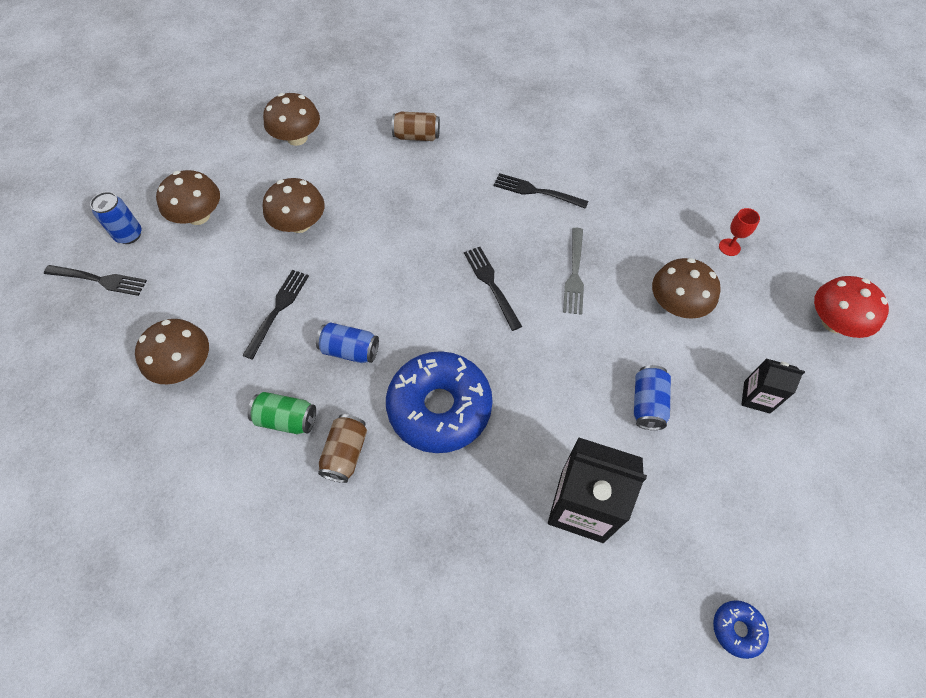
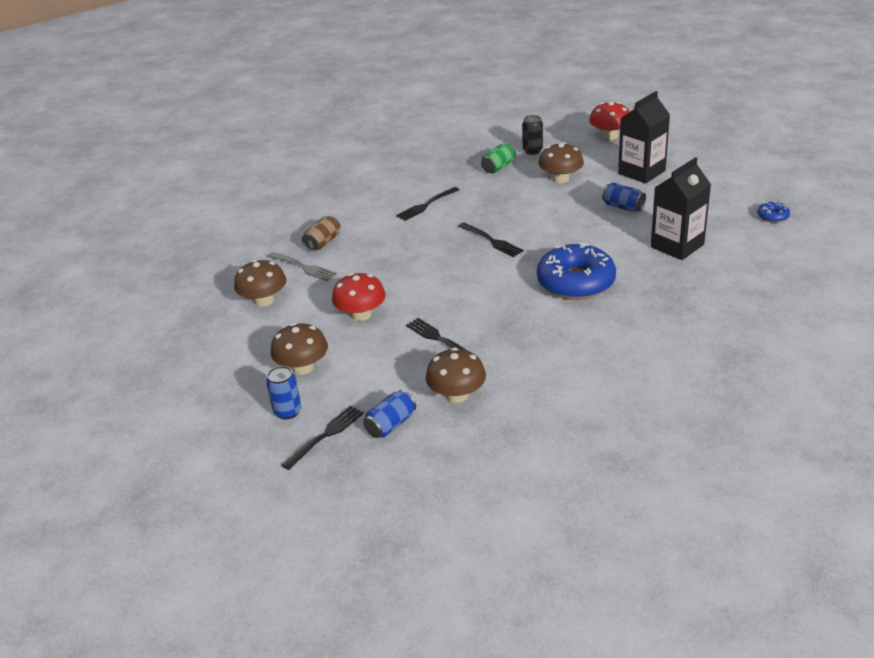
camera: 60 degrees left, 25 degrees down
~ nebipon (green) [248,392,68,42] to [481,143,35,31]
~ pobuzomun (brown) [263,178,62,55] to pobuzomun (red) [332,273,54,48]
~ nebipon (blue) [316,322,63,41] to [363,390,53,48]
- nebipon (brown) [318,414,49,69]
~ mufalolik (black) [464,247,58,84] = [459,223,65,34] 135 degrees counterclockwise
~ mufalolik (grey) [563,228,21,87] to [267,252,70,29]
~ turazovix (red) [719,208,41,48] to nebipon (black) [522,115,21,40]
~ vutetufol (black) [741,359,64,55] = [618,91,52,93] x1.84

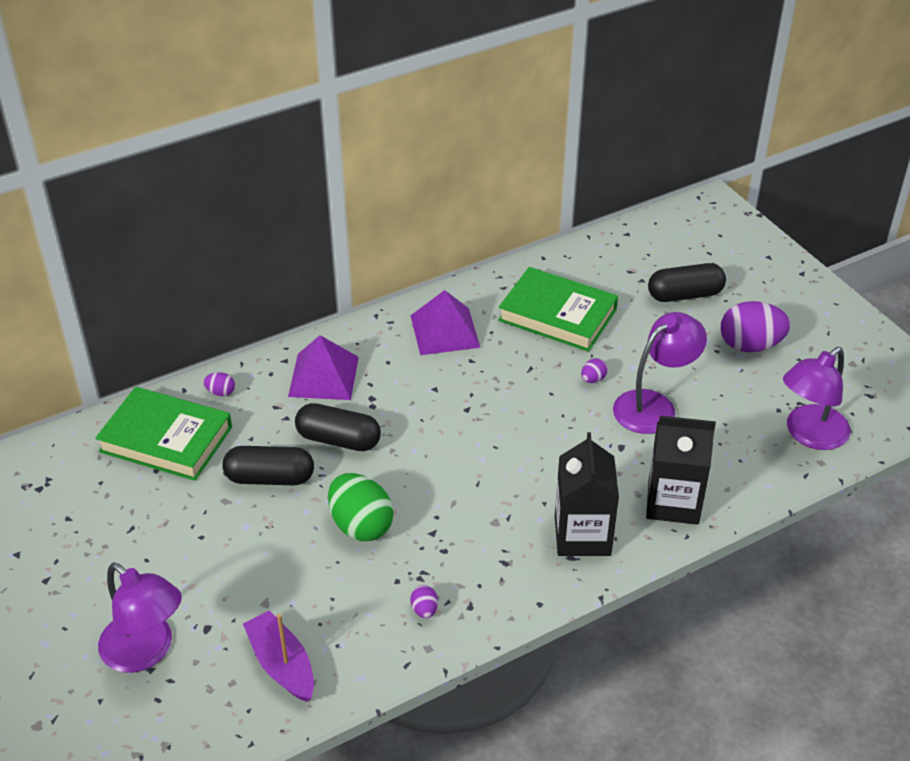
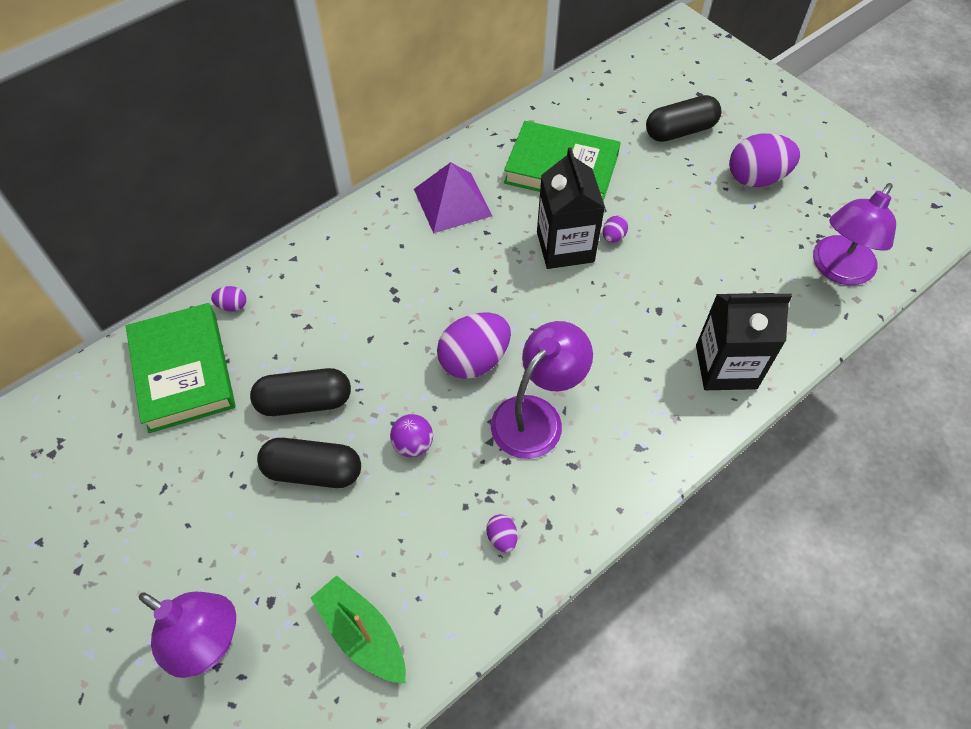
camera: 10 degrees left, 15 degrees up
~ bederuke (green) [95,387,137,94] = [126,303,110,130] 60 degrees clockwise
~ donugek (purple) [243,610,71,92] to donugek (green) [311,575,95,108]
- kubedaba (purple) [288,335,71,65]
~ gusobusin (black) [295,403,86,48] to [257,438,104,50]
~ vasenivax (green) [328,473,66,68] to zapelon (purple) [390,414,43,43]
~ vutetufol (black) [555,432,64,124] to [537,147,68,122]
~ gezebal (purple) [613,312,94,122] to [491,321,102,138]
+ vasenivax (purple) [437,312,74,67]

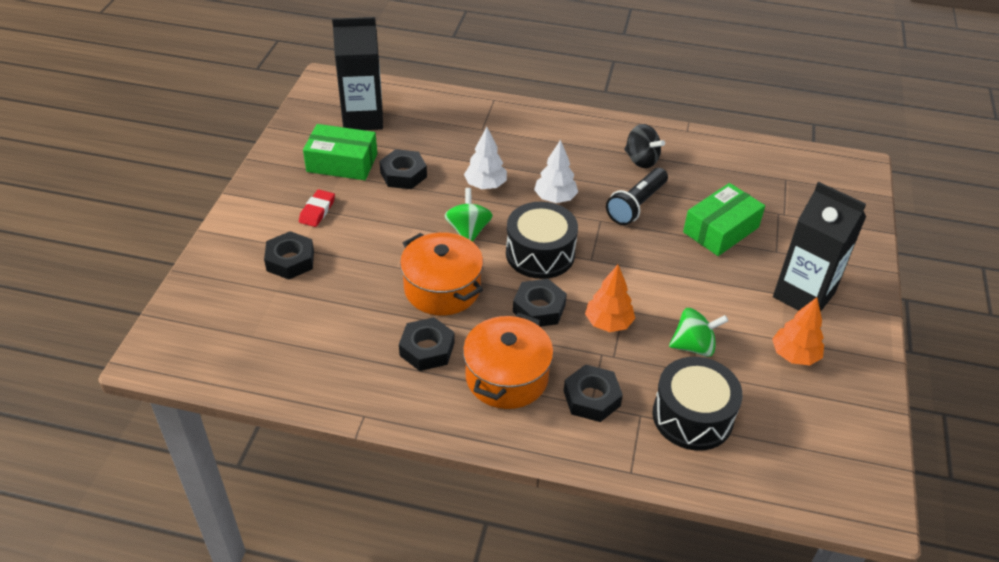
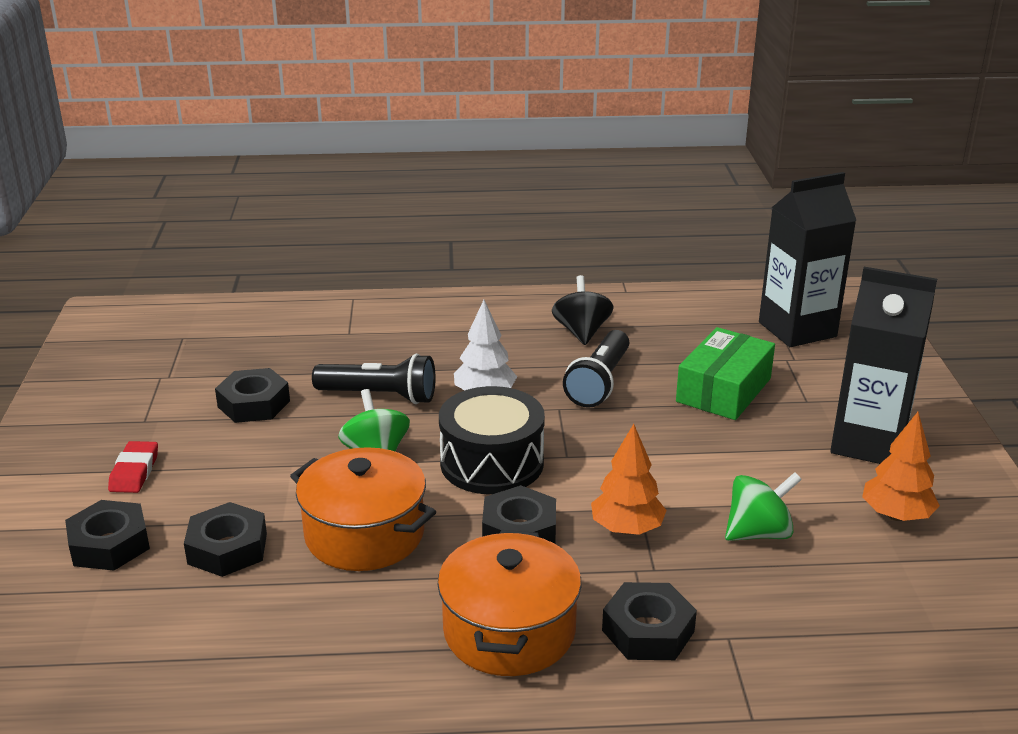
camera: 15 degrees left, 15 degrees down
- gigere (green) [303,124,74,56]
~ vutetufol (black) [332,17,51,113] to [759,172,98,175]
~ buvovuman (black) [399,317,56,54] to [184,502,83,75]
~ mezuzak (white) [464,127,43,62] to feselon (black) [312,354,123,50]
~ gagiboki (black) [624,124,41,44] = [552,275,61,70] 120 degrees counterclockwise
- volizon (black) [652,357,91,94]

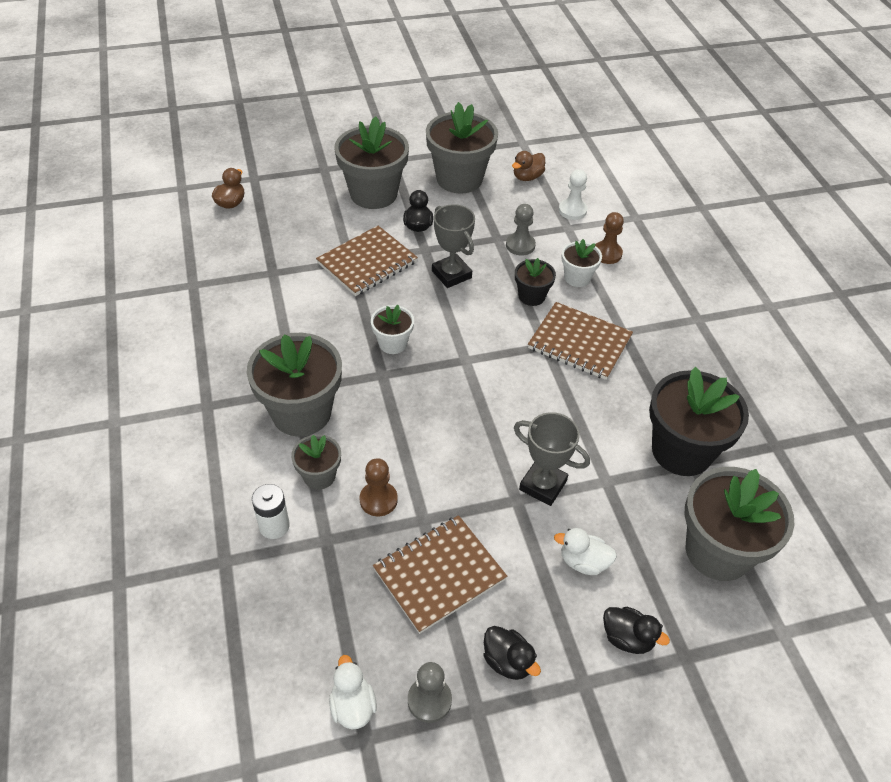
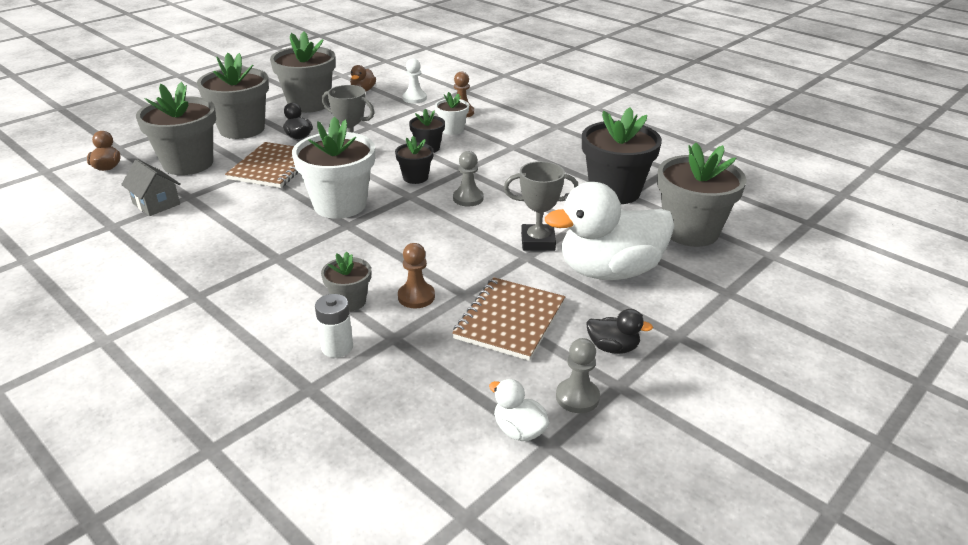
camera: 30 degrees left, 15 degrees down
~ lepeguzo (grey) [247,333,95,104] to [136,82,80,93]
~ lepeguzo (white) [371,305,43,49] = [292,117,83,102] x1.96
~ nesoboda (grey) [506,204,30,52] to [453,151,31,55]
- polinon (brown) [528,302,105,78]
~ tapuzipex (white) [554,528,63,47] = [545,182,129,98] x2.37
- tapuzipex (black) [603,607,67,47]
+ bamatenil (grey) [121,159,60,57]
+ lepeguzo (black) [395,136,39,48]

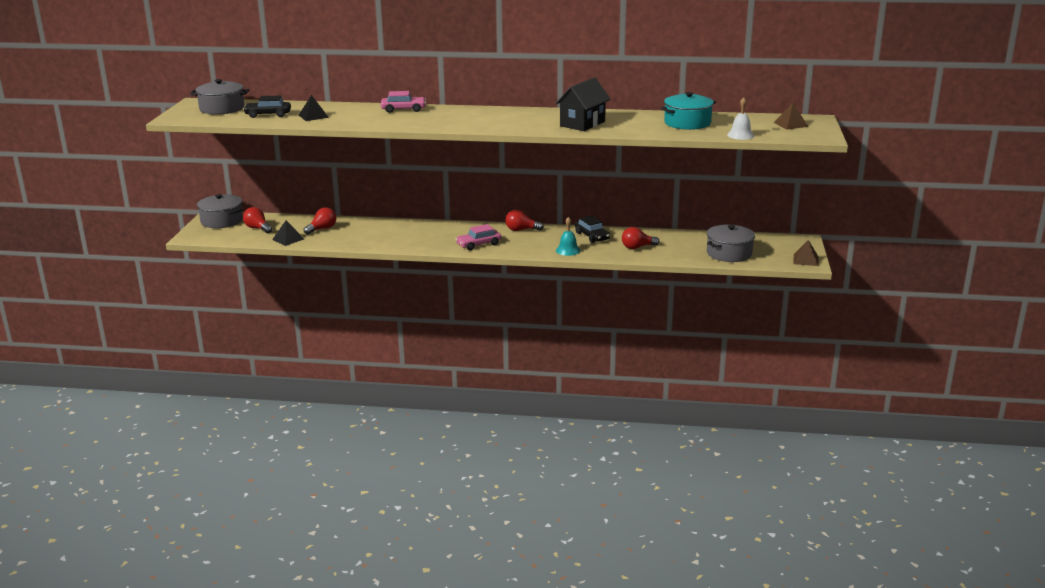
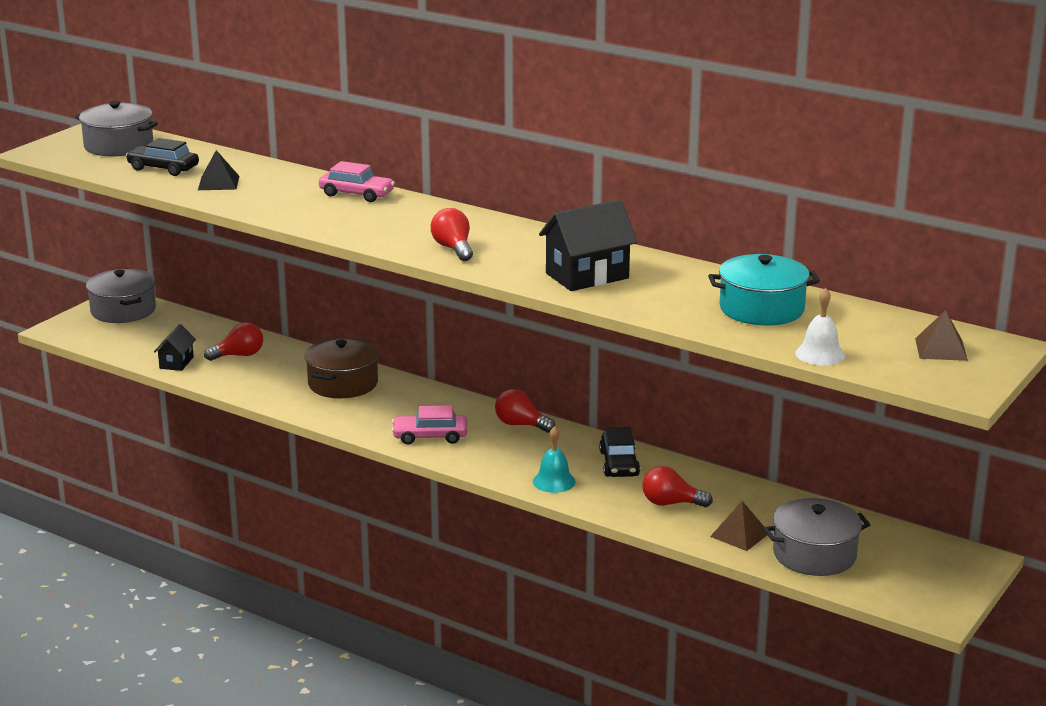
camera: 25 degrees right, 0 degrees up
~ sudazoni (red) [243,207,29,26] to [431,208,42,53]
~ kubedaba (black) [272,220,32,26] to bamatenil (black) [154,324,42,47]
~ kubedaba (brown) [793,240,26,26] to [710,501,57,50]
+ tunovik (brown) [305,337,74,61]

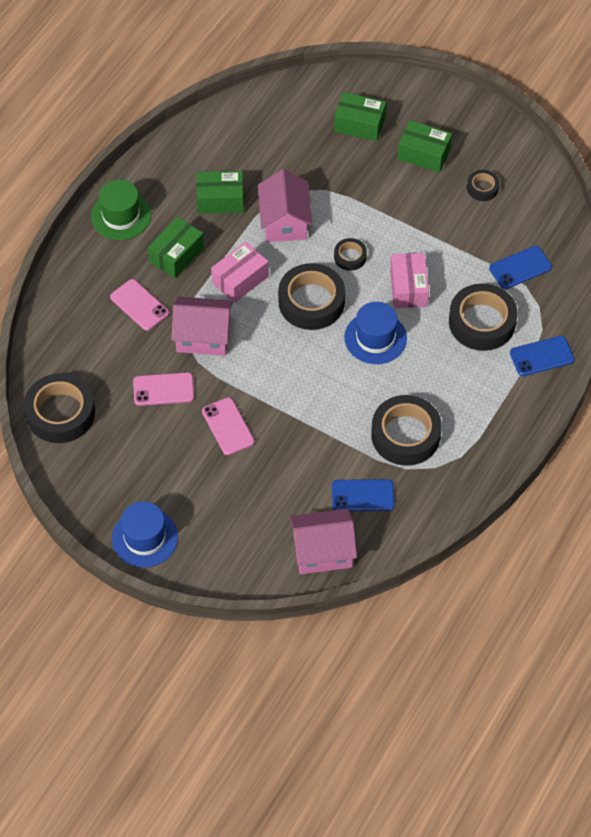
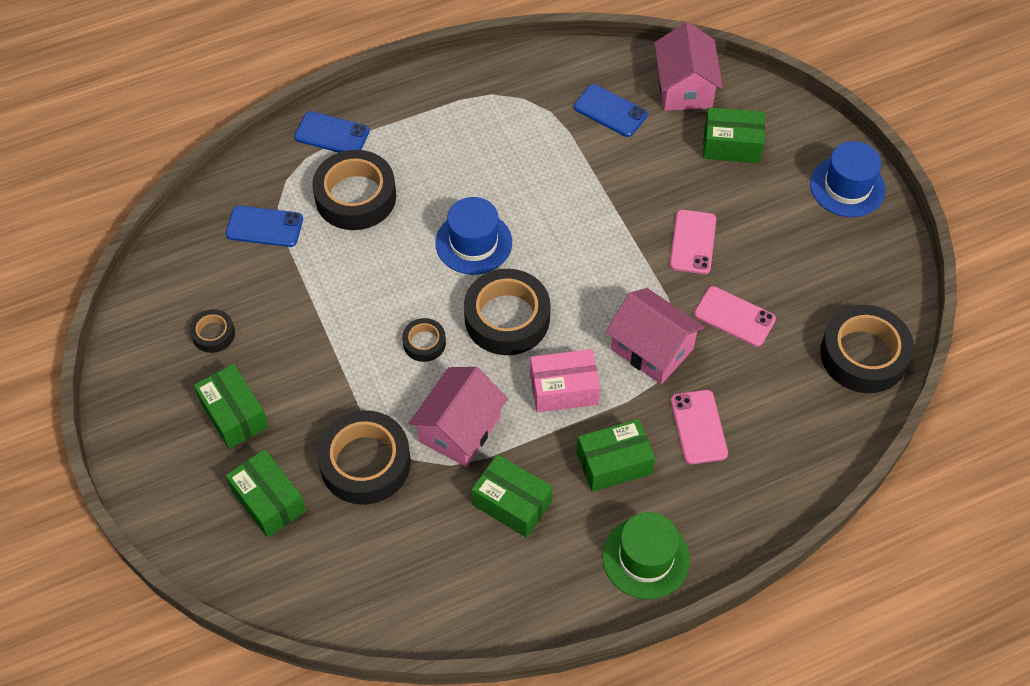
camera: 145 degrees left, 0 degrees up
~ bamatenil (pink) [290,509,67,65] = [654,22,69,89] 60 degrees clockwise
~ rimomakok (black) [371,395,71,71] to [317,410,94,95]
- gigere (pink) [390,253,39,55]
+ gigere (green) [703,107,62,56]

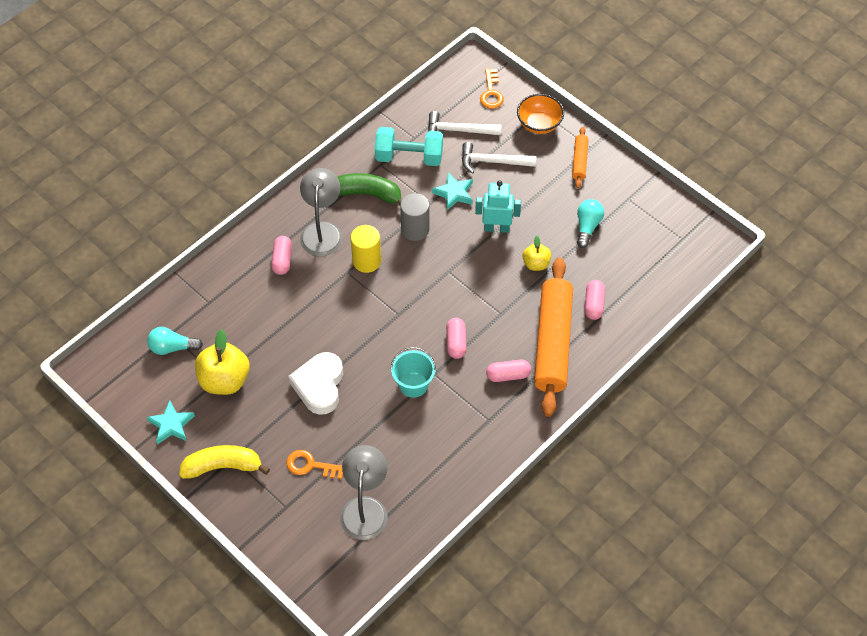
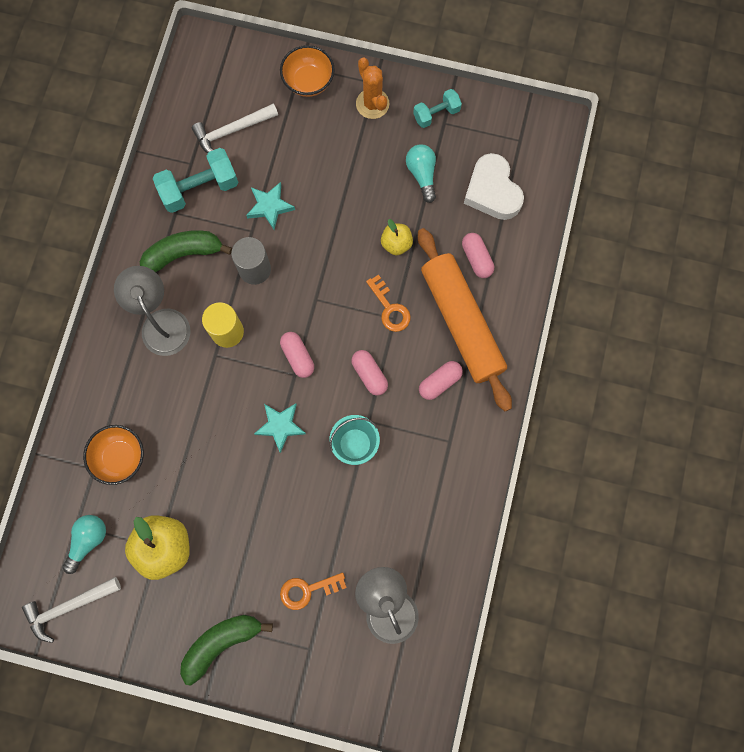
camera: 30 degrees left, 20 degrees up
~ sudazoni (turquoise) [147,327,56,28] = [62,515,44,59] 150 degrees clockwise
~ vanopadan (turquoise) [147,400,48,44] to [254,403,52,50]
~ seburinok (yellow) [179,445,91,34] to seburinok (green) [180,615,93,70]
~ gusobusin (pink) [271,236,21,39] to [280,332,34,46]
~ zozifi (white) [288,352,55,63] to [464,153,60,67]
~ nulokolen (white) [462,142,74,32] to [22,577,99,66]
- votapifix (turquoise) [475,180,46,53]
~ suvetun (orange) [480,69,24,40] to [366,275,45,57]
~ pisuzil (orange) [572,127,17,62] to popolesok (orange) [356,57,33,62]
+ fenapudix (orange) [83,425,61,60]
+ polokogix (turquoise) [413,89,49,39]

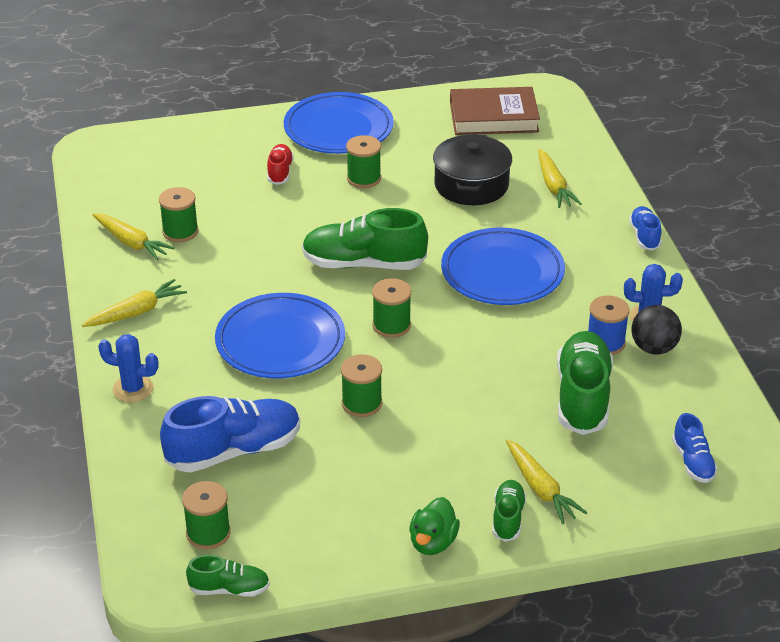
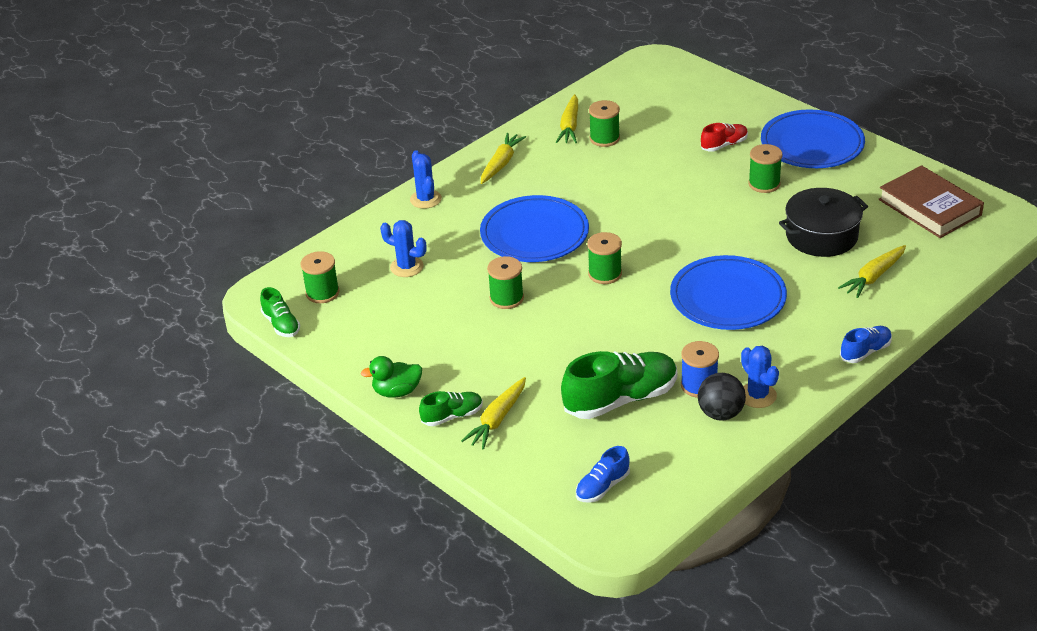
camera: 60 degrees right, 0 degrees up
~ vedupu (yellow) [82,279,105,48] = [481,133,45,51] 90 degrees counterclockwise
~ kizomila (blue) [160,396,140,76] to popolesok (blue) [380,220,47,57]
- kizomila (green) [302,208,126,62]

